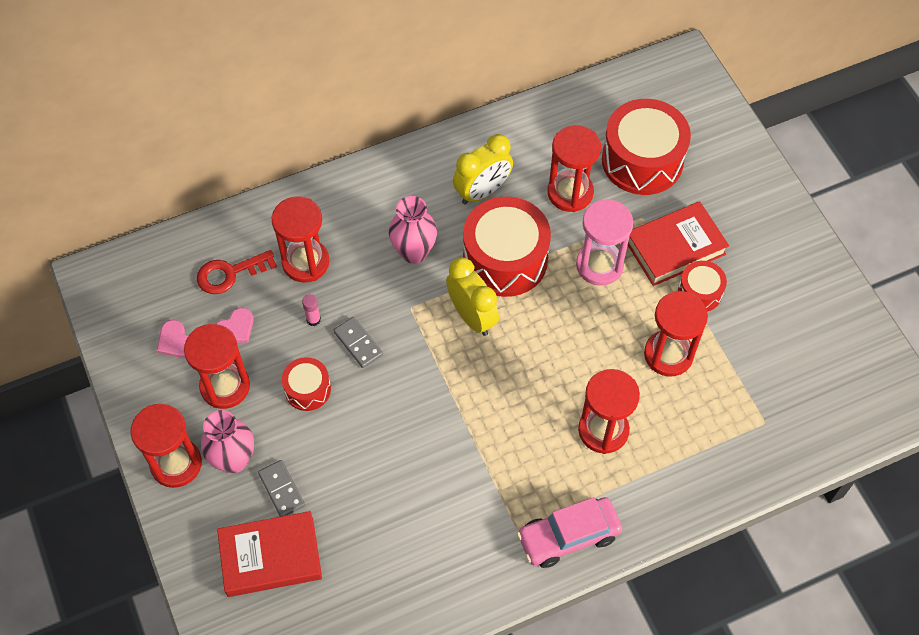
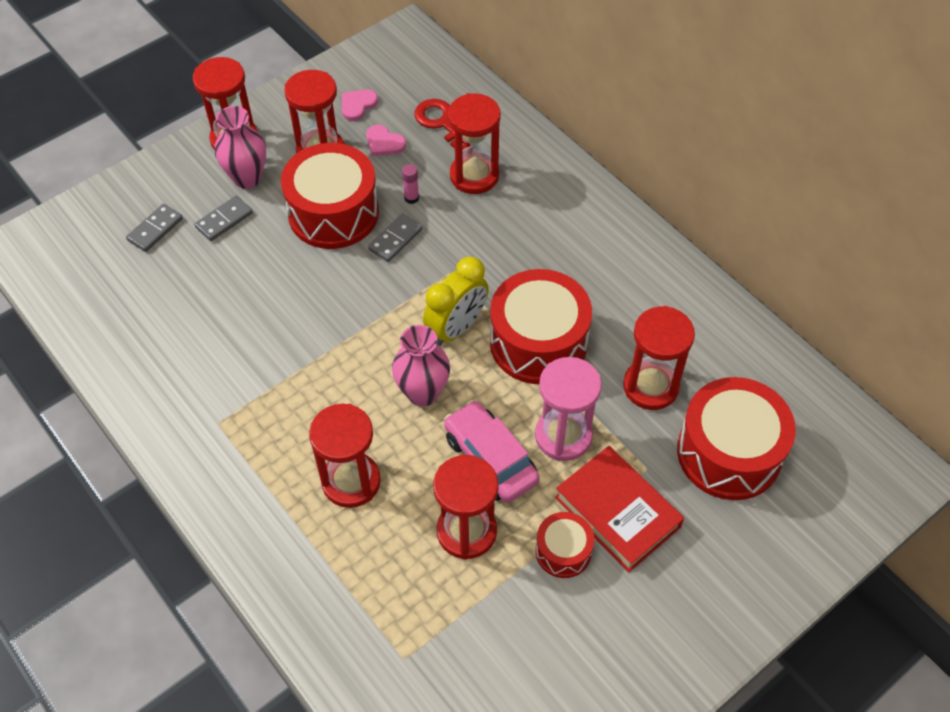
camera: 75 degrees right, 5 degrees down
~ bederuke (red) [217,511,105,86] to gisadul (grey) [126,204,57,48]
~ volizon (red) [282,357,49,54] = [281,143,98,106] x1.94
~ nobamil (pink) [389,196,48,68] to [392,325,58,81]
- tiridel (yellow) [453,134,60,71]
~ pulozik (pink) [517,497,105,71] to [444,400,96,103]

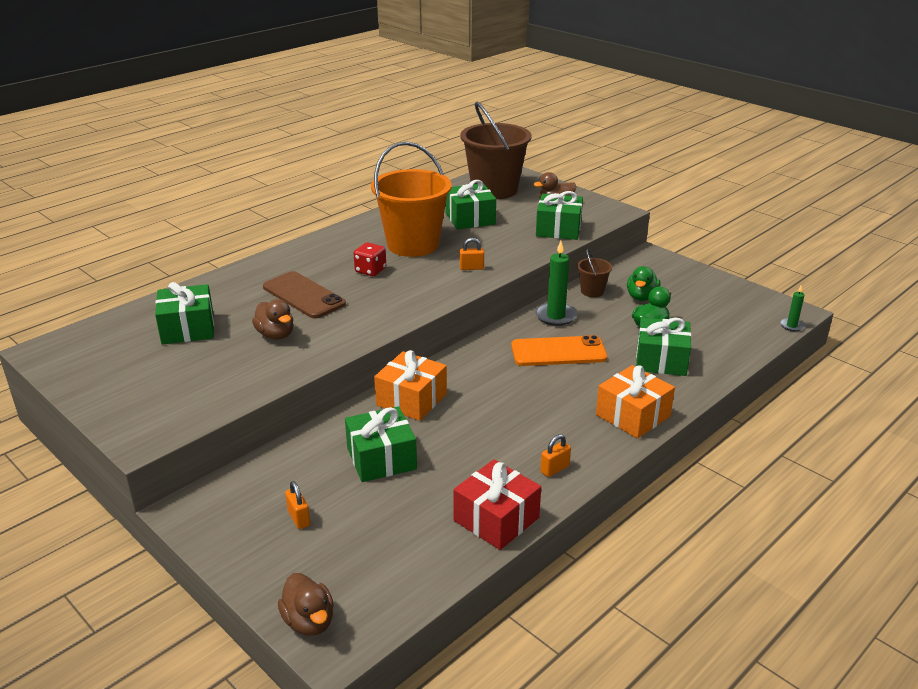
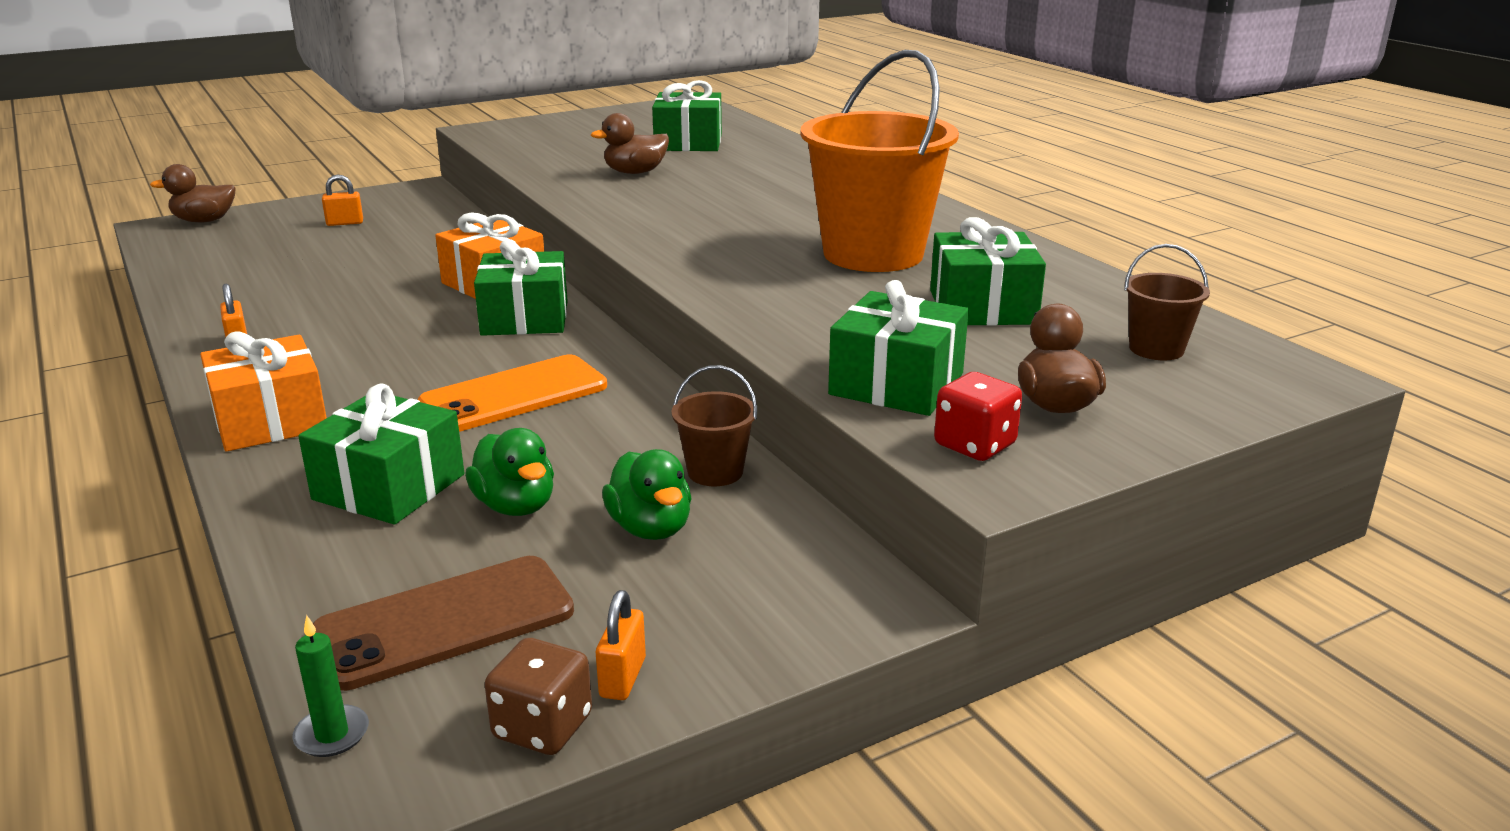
camera: 105 degrees right, 5 degrees down
~ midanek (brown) [263,271,83,48] to [313,556,261,135]
~ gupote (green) [345,406,72,76] to [474,240,94,96]
~ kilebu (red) [354,242,32,34] to [934,372,88,89]
- gupote (red) [453,459,88,91]
~ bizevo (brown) [460,102,72,97] = [1124,244,86,117] x0.44
~ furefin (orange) [460,238,24,32] to [596,590,50,110]
~ midanek (orange) [511,335,96,31] = [418,355,189,77] 45 degrees clockwise
- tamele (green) [535,241,42,85]
~ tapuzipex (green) [627,266,34,35] = [602,449,90,91] 150 degrees counterclockwise
+ kilebu (brown) [485,638,107,117]

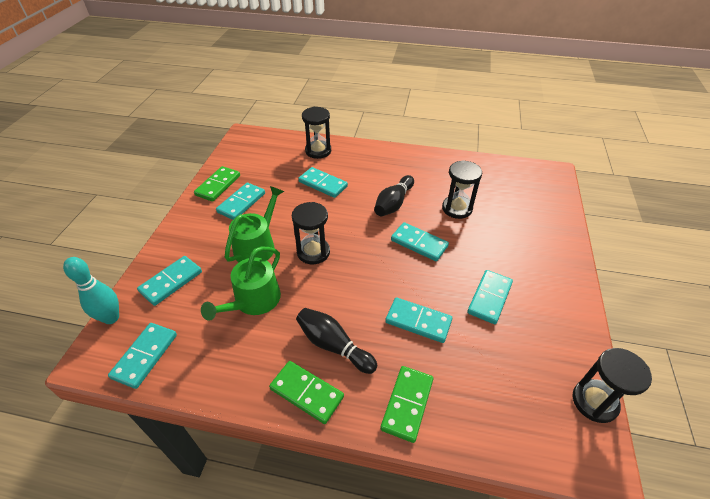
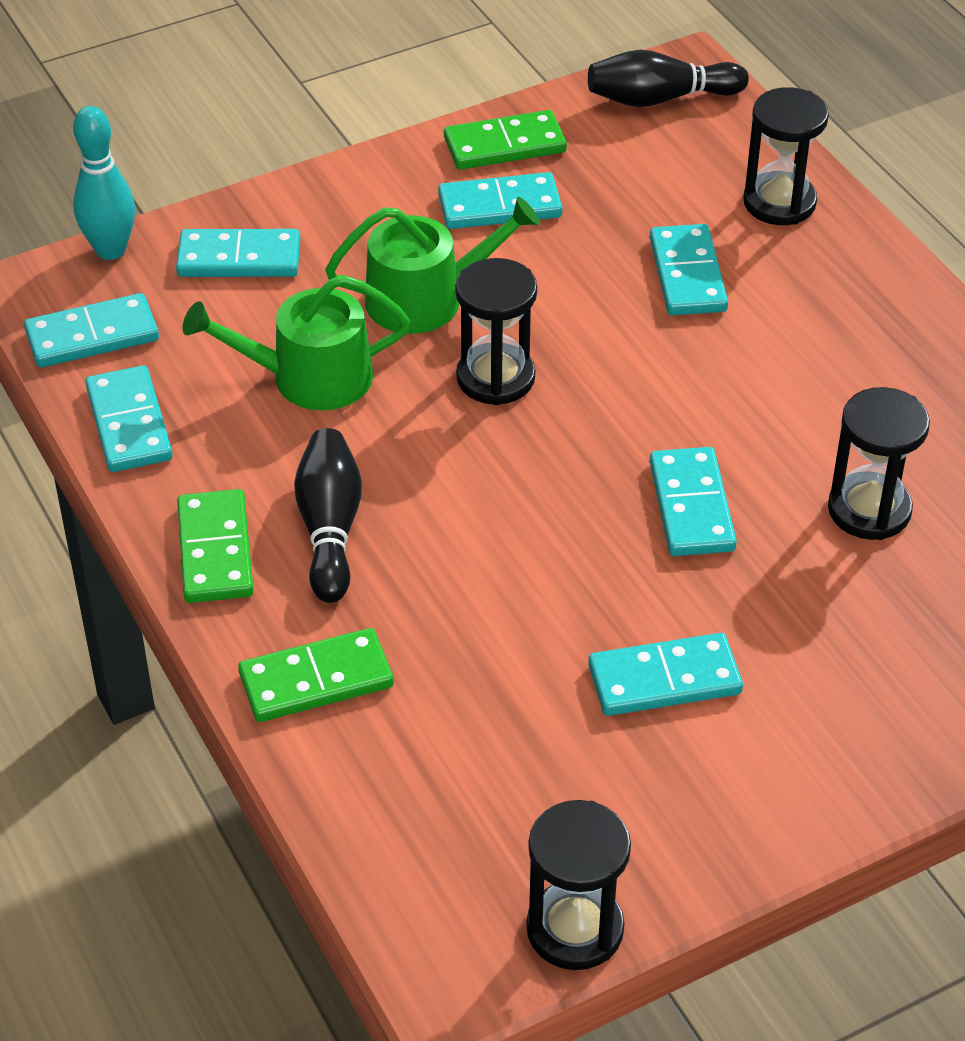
camera: 50 degrees right, 0 degrees up
~ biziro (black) [374,175,40,41] to [588,50,161,57]
~ gisadul (turquoise) [385,297,67,46] to [85,365,88,107]

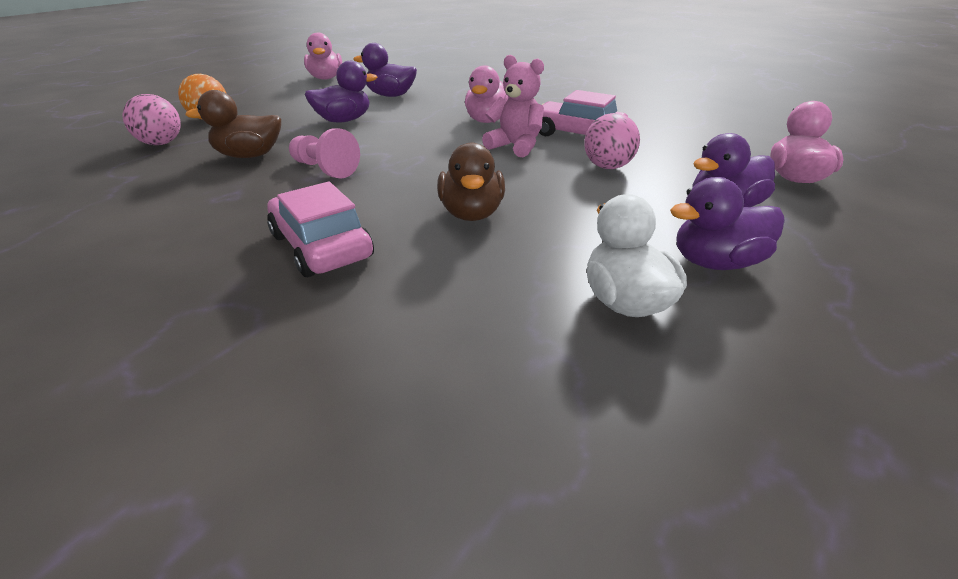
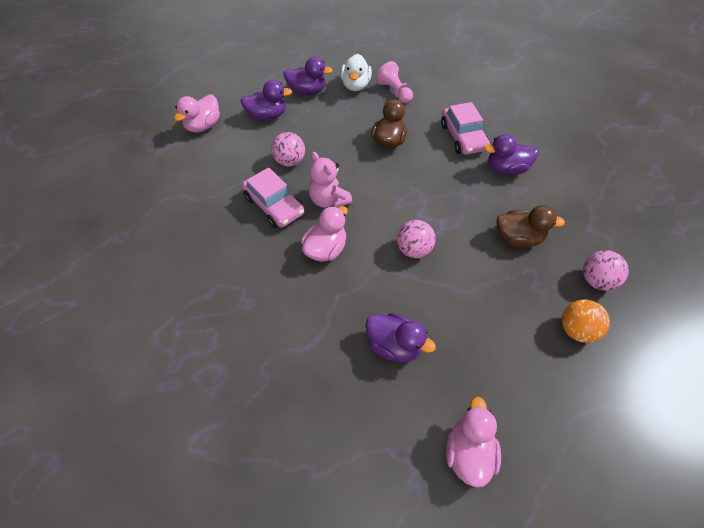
camera: 160 degrees left, 20 degrees up
~ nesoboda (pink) [289,128,71,51] to [376,61,37,42]
~ tapuzipex (purple) [305,61,72,62] to [484,134,55,41]
+ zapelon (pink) [397,220,39,38]

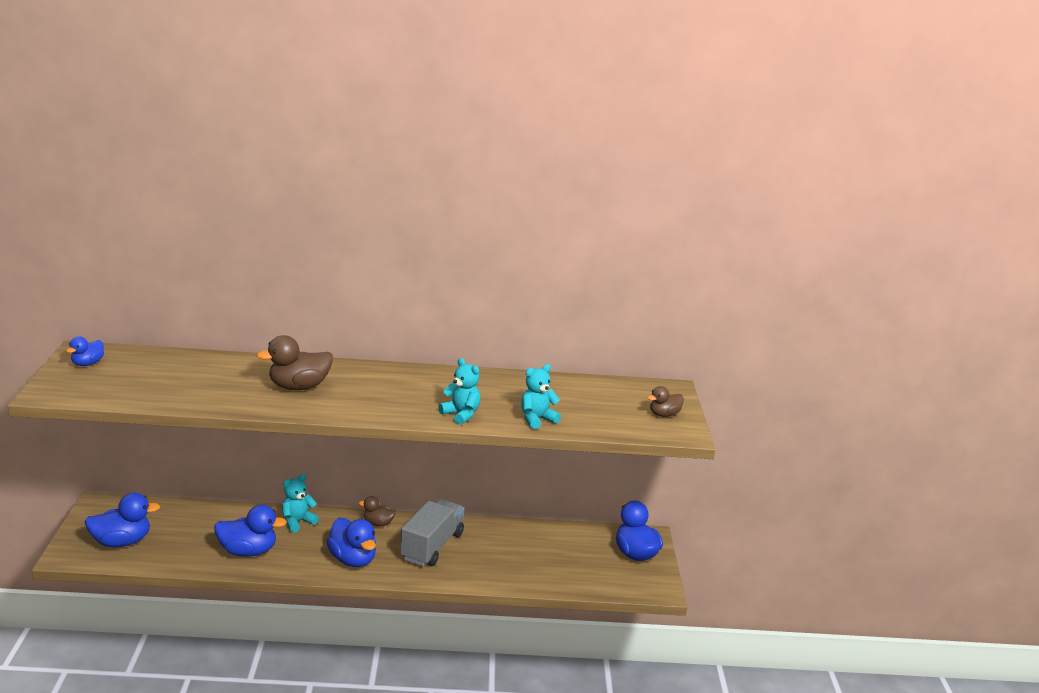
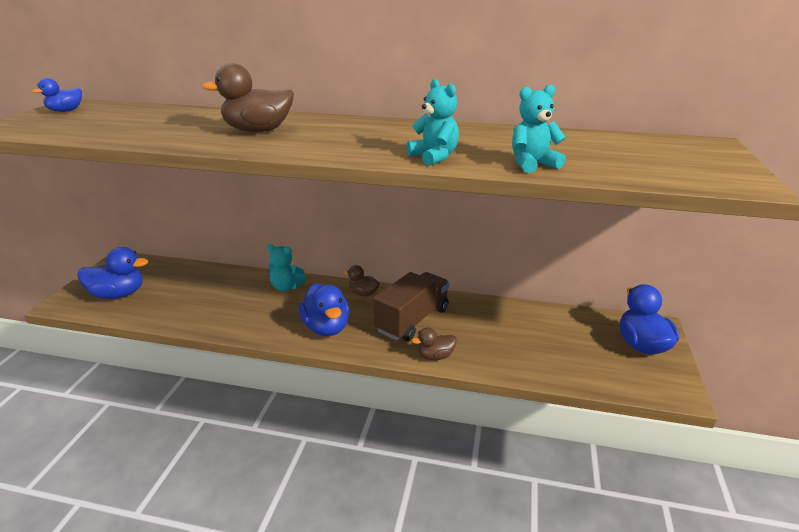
camera: 15 degrees right, 5 degrees up
- tapuzipex (blue) [214,505,73,52]
~ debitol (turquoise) [282,474,37,59] = [267,244,39,47] 135 degrees counterclockwise
~ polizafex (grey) [400,499,64,67] to polizafex (brown) [373,272,76,69]
~ tapuzipex (brown) [647,386,37,31] to [412,328,45,32]

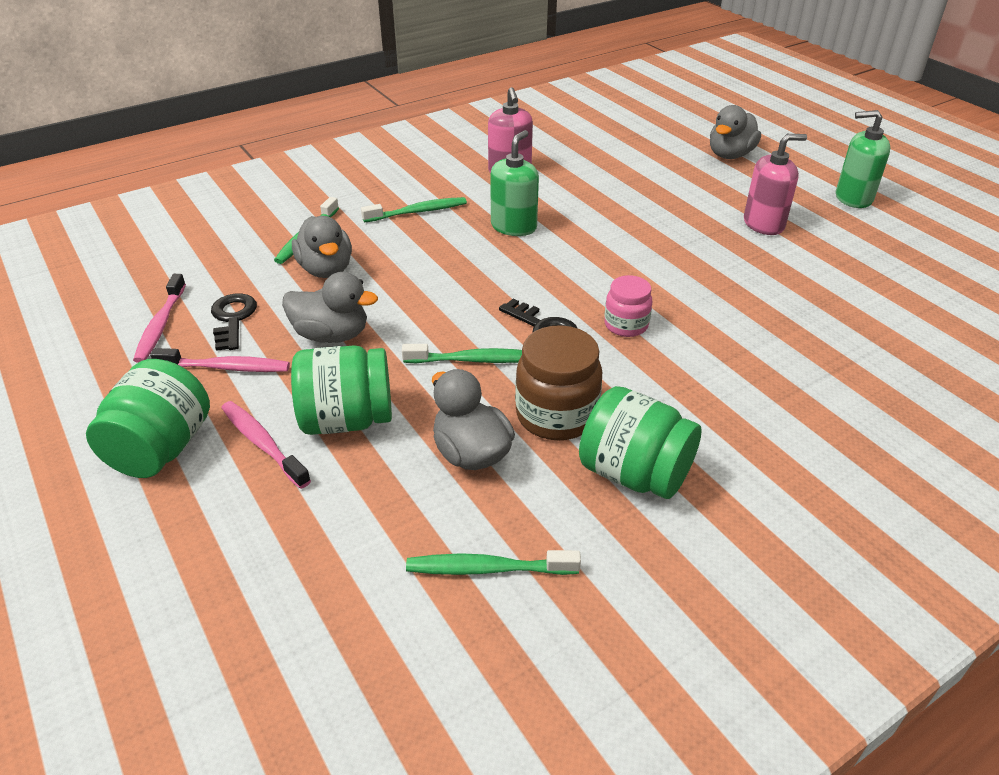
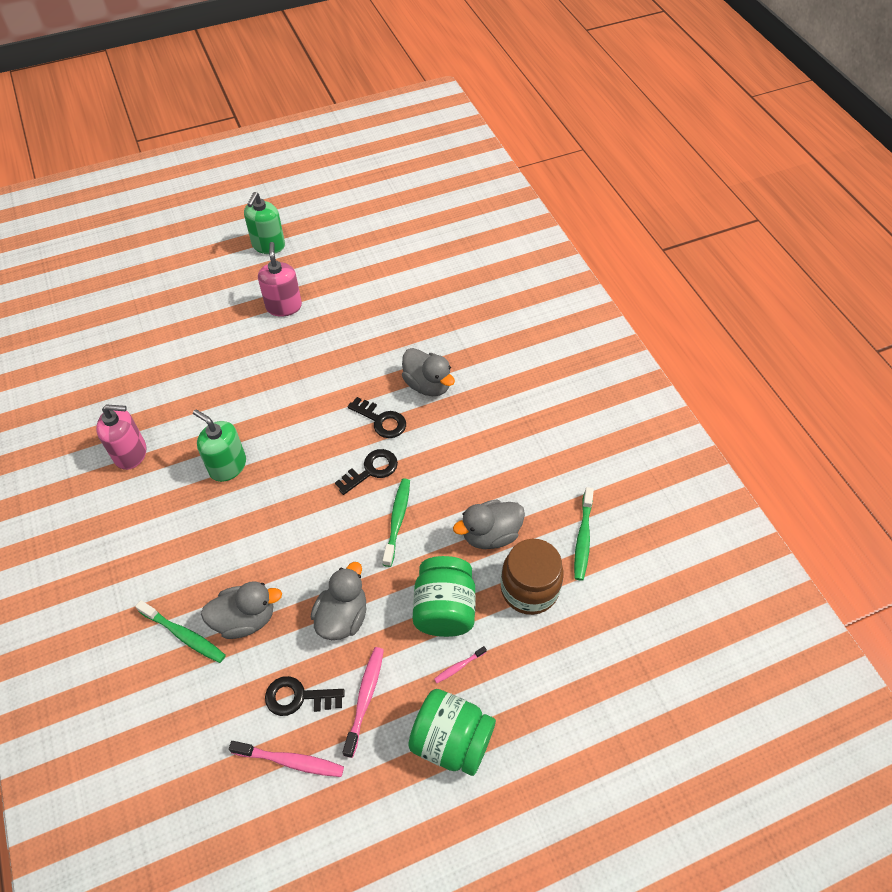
camera: 80 degrees left, 15 degrees up
~ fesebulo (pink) [221,401,90,88] = [434,646,53,37] x0.55
- fesebulo (green) [361,197,106,25]
~ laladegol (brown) [515,325,87,115] to [501,539,63,76]
- laladegol (green) [579,386,123,113]
~ laladegol (pink) [604,275,48,62] to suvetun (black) [348,397,58,41]
~ tapuzipex (grey) [710,105,51,54] to [402,348,53,48]

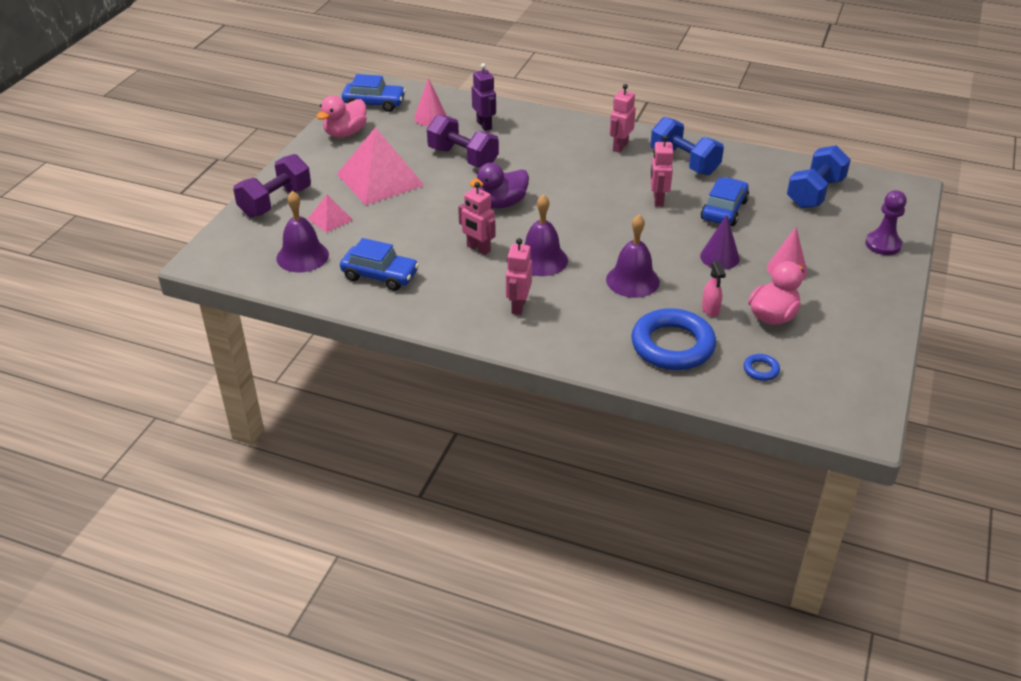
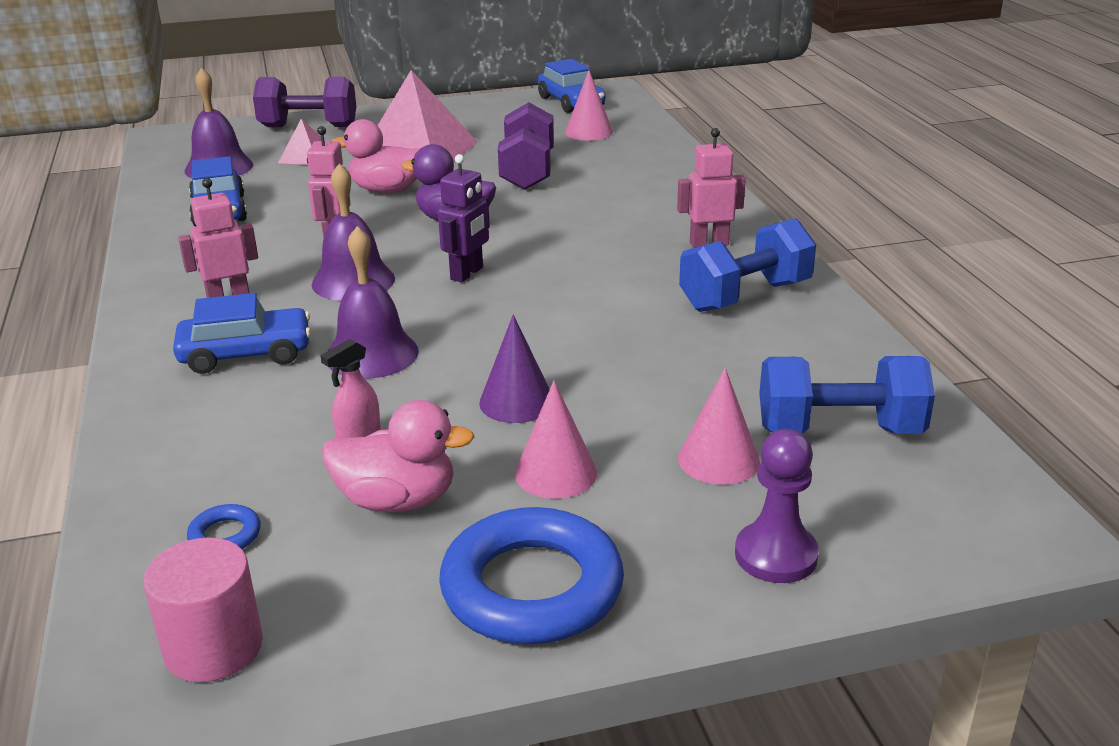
camera: 55 degrees right, 10 degrees down
~ tapuzipex (pink) [316,95,51,42] to [331,119,89,74]
~ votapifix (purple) [472,63,24,68] to [438,154,52,128]
~ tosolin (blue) [631,308,85,62] to [439,507,185,137]
~ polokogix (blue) [650,117,74,58] = [679,218,137,94] 45 degrees clockwise
- votapifix (pink) [650,135,23,72]
~ pulozik (blue) [701,177,48,49] to [173,293,138,81]
+ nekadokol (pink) [143,537,120,145]
+ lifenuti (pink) [678,368,82,117]

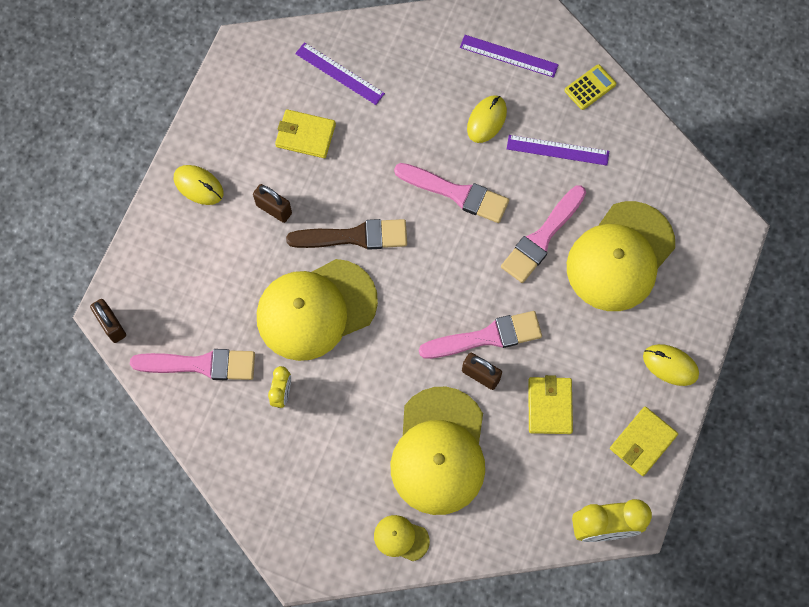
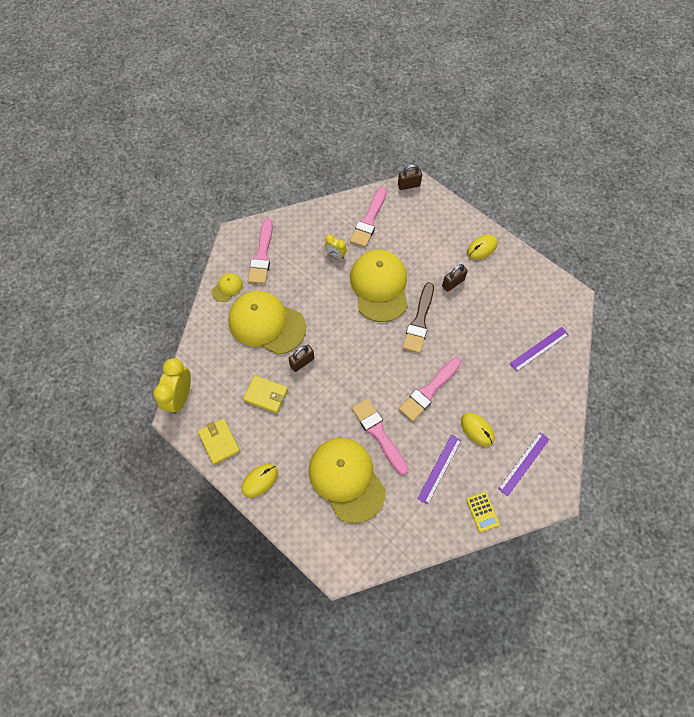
camera: 110 degrees right, 5 degrees down
- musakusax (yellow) [275,109,61,49]
~ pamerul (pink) [419,311,123,48] to [248,218,25,66]

